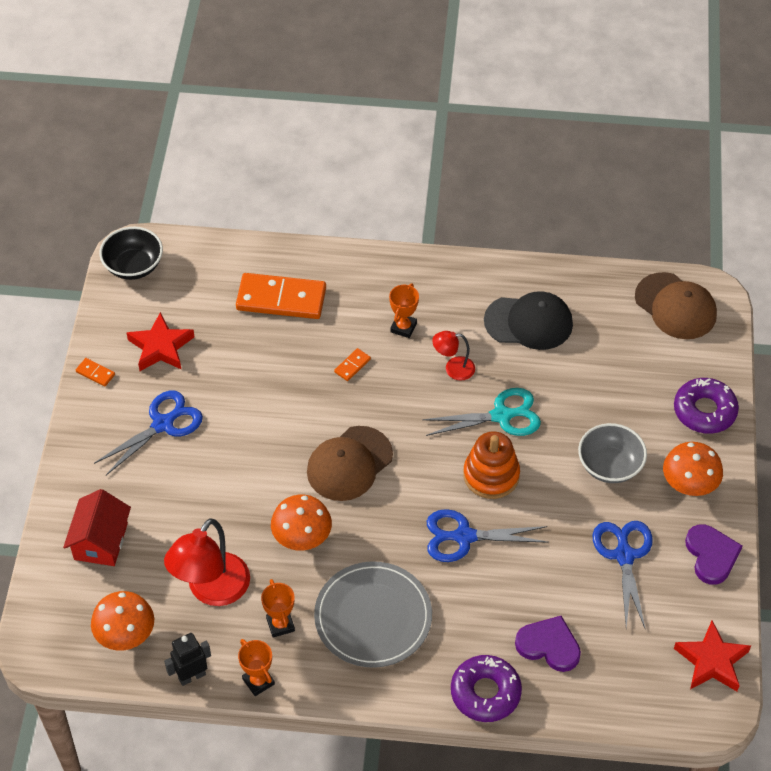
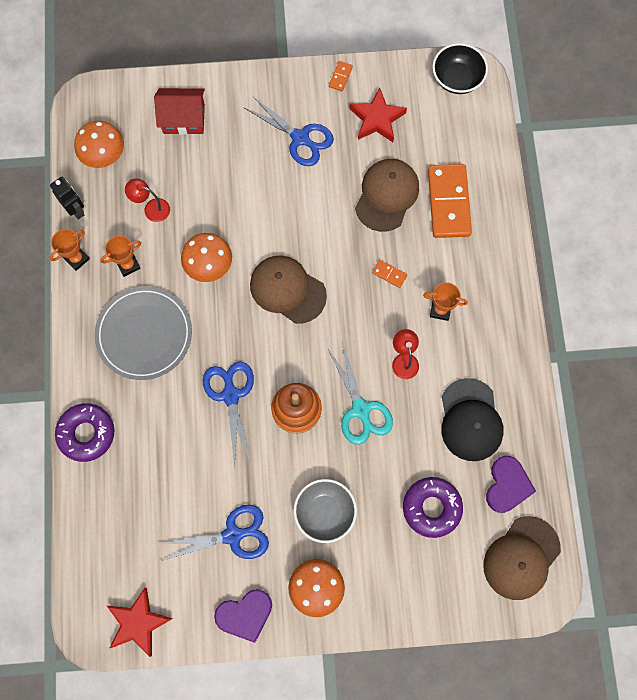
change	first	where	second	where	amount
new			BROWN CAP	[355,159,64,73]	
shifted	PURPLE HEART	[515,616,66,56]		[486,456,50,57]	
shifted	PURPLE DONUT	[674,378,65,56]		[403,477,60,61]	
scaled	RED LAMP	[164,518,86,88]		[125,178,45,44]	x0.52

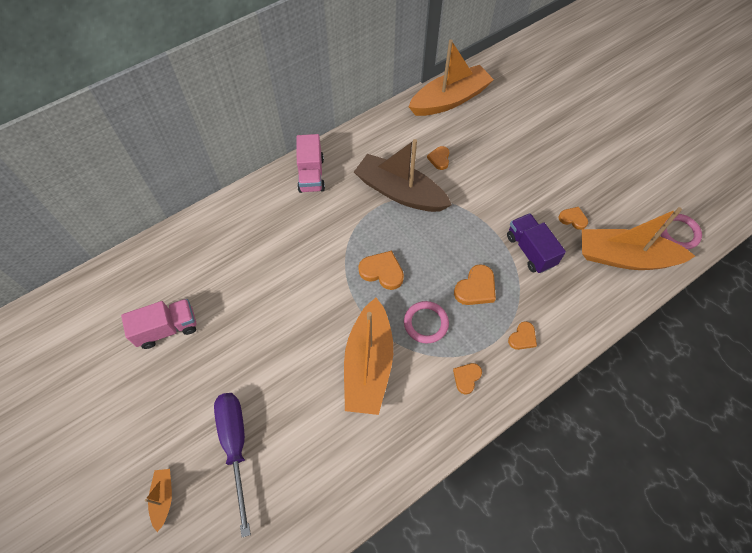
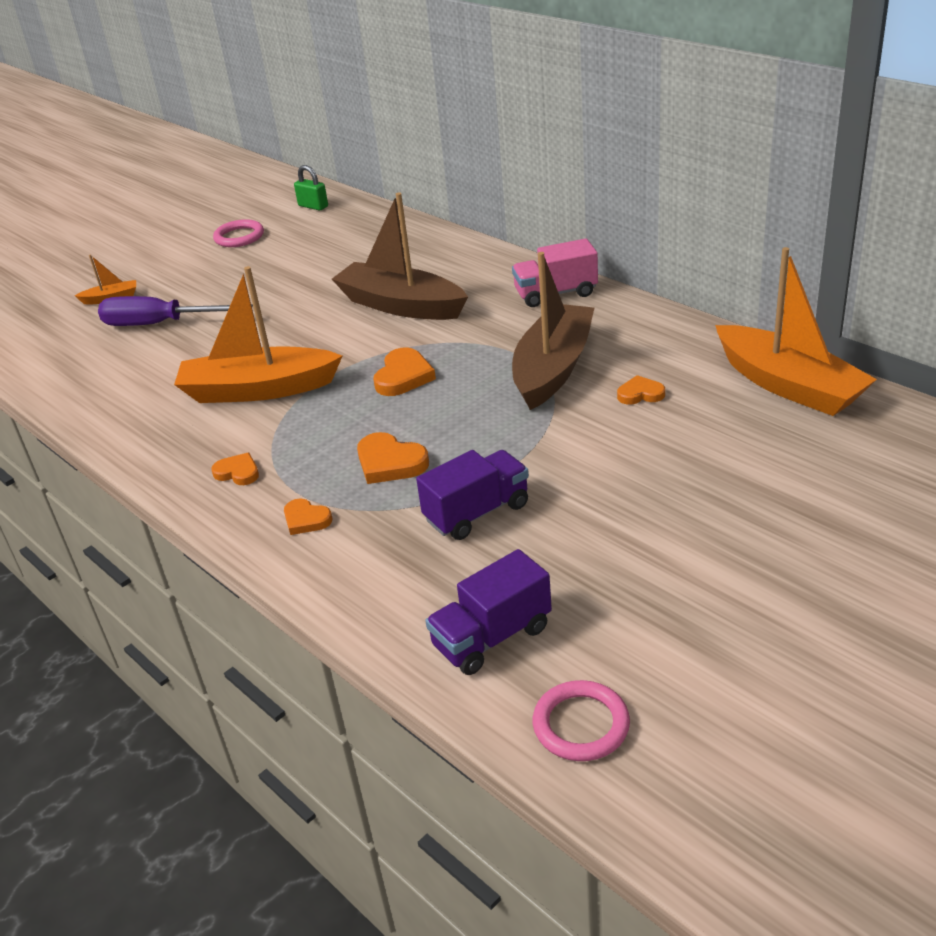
change	first	where	second	where	amount
gone	PINK TRUCK	[121,299,75,50]			
gone	ORANGE HEART	[559,207,29,23]			
new			GREEN PADLOCK	[294,165,34,46]	
new			BROWN BOAT	[332,192,136,128]	
shifted	PINK RING	[404,301,45,43]		[213,219,51,28]	
swapped	ORANGE BOAT	[582,207,113,63]	PURPLE TRUCK	[425,549,127,126]	
rotated	PURPLE SCREWDRIVER	[214,393,37,144]		[98,296,155,30]	150 degrees counterclockwise

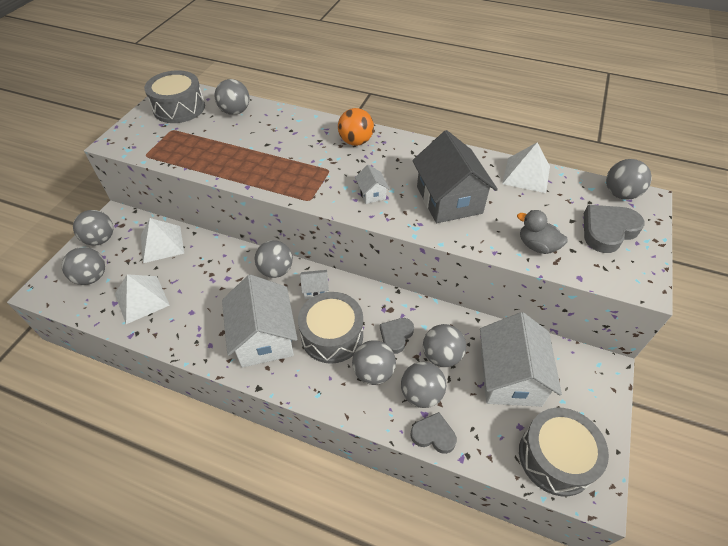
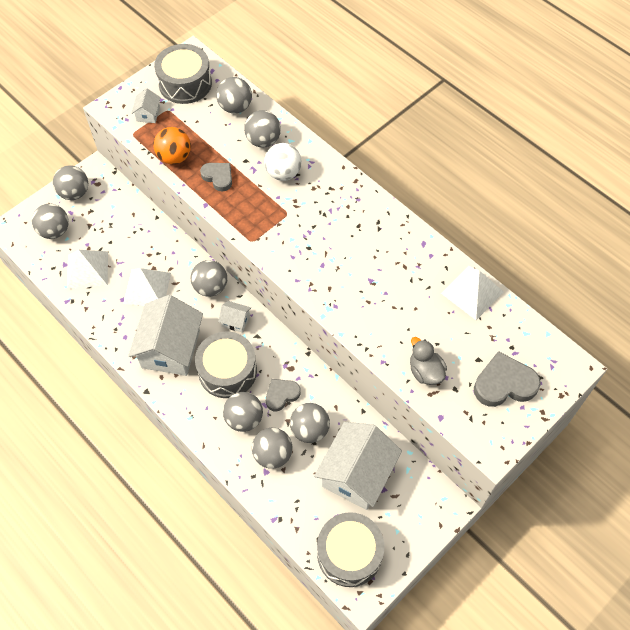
change	first	where	second	where	amount
gone	GREY HOUSE	[412,130,86,93]			
new			WHITE BALL	[264,143,38,38]	
shifted	WHITE PYRAMID	[141,218,43,45]		[123,268,48,38]	
shifted	ORANGE BALL	[338,108,36,38]		[153,127,38,38]	
shifted	WHITE HOUSE	[355,165,35,39]		[131,88,30,35]	
shifted	GREY HEART	[411,412,46,42]		[200,163,32,29]	
shifted	GREY BALL	[606,159,46,41]		[244,110,37,37]	

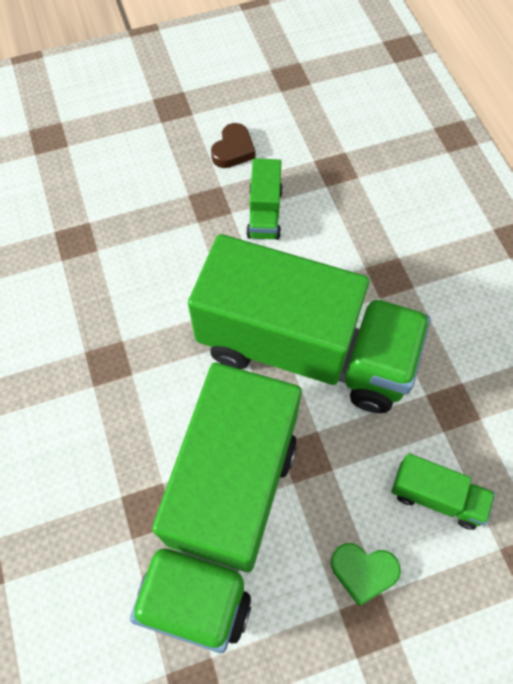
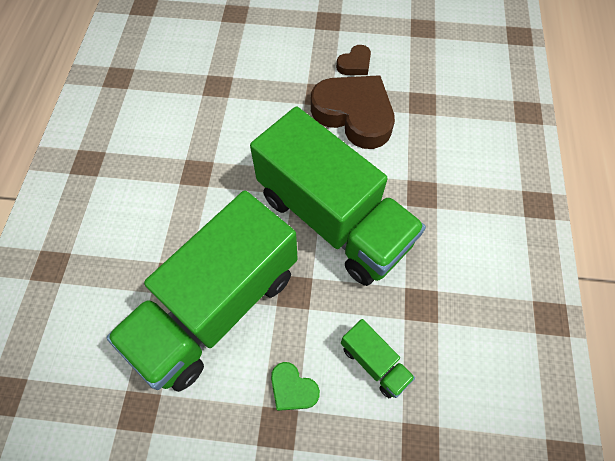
change	first	where	second	where	amount
swapped	GREEN TRUCK	[247,158,36,82]	BROWN HEART	[311,75,84,74]	

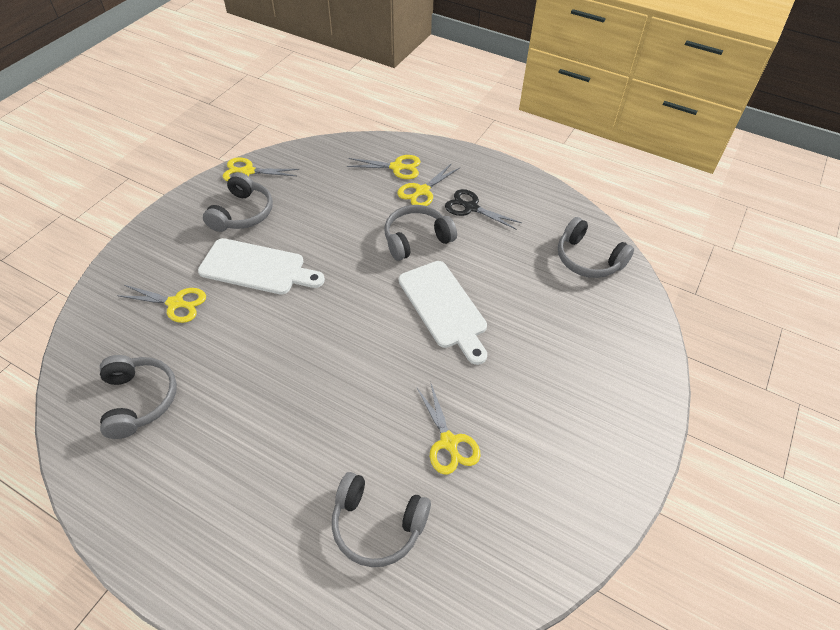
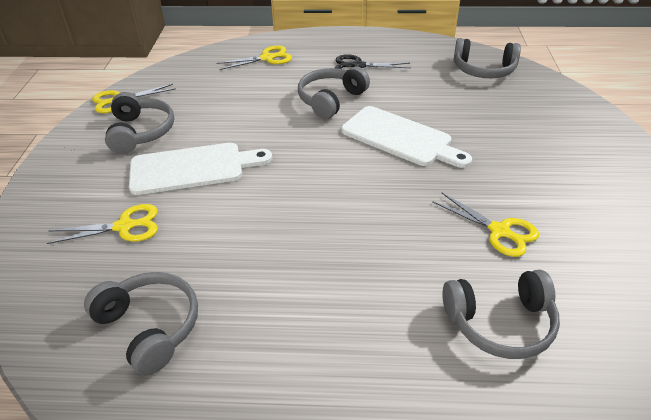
change	first	where	second	where	amount
gone	YELLOW SCISSORS	[397,163,63,43]			

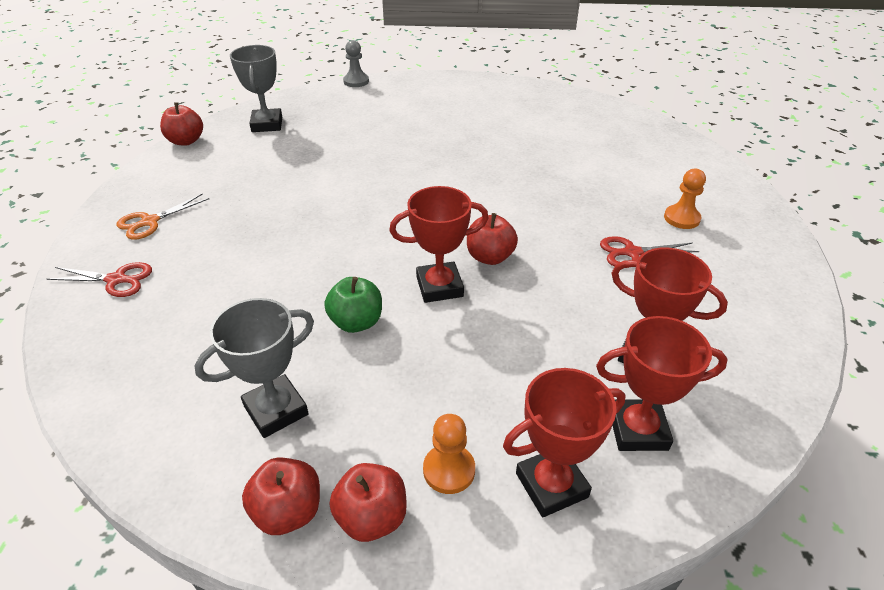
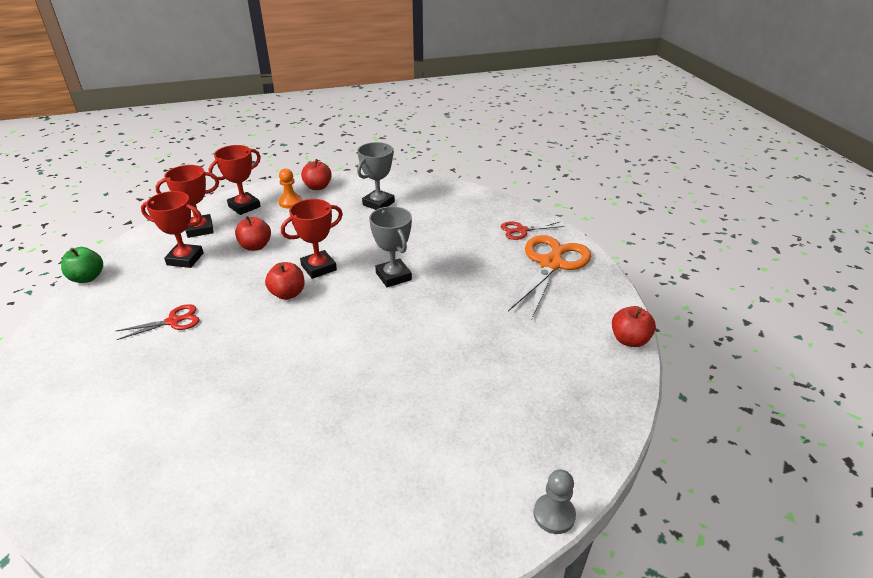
change	first	where	second	where	amount
gone	ORANGE PAWN	[664,169,42,60]			
shifted	GREY TROPHY	[230,45,52,87]		[369,206,43,81]	
shifted	RED APPLE	[242,457,78,78]		[235,216,36,35]	
shifted	GREEN APPLE	[324,277,58,56]		[61,247,42,36]	
scaled	ORANGE SCISSORS	[117,194,92,46]		[508,235,83,85]	x1.97

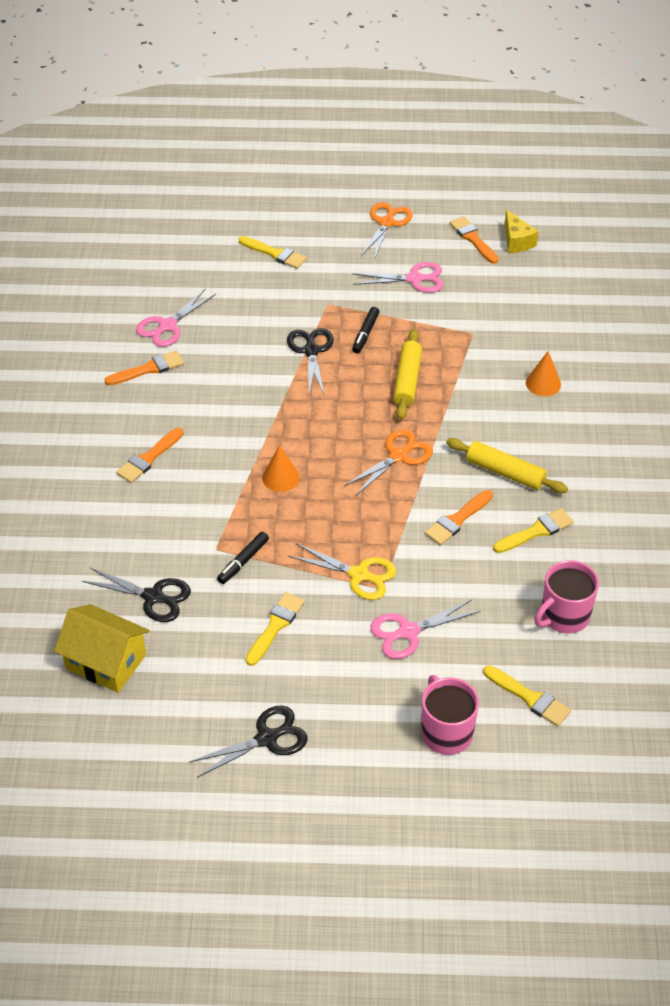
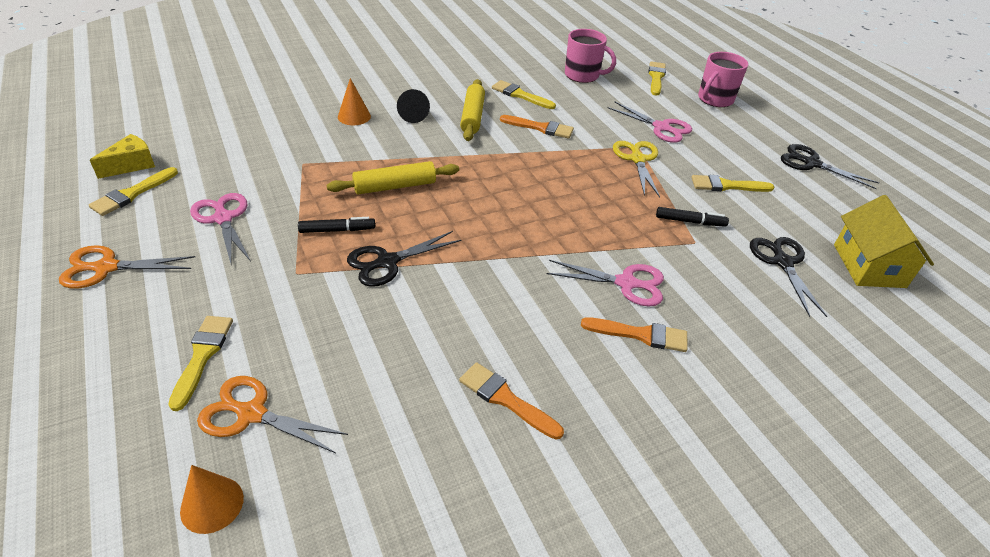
change	first	where	second	where	amount
new			BLACK CONE	[397,89,33,34]	
shifted	PINK SCISSORS	[136,289,80,58]		[546,260,118,47]	
shifted	ORANGE CONE	[262,445,38,47]		[180,465,64,69]	
shifted	ORANGE SCISSORS	[344,429,89,67]		[197,376,151,77]	
repainted	ORANGE BRUSH	[450,216,49,48]	YELLOW BRUSH	[89,167,89,49]	

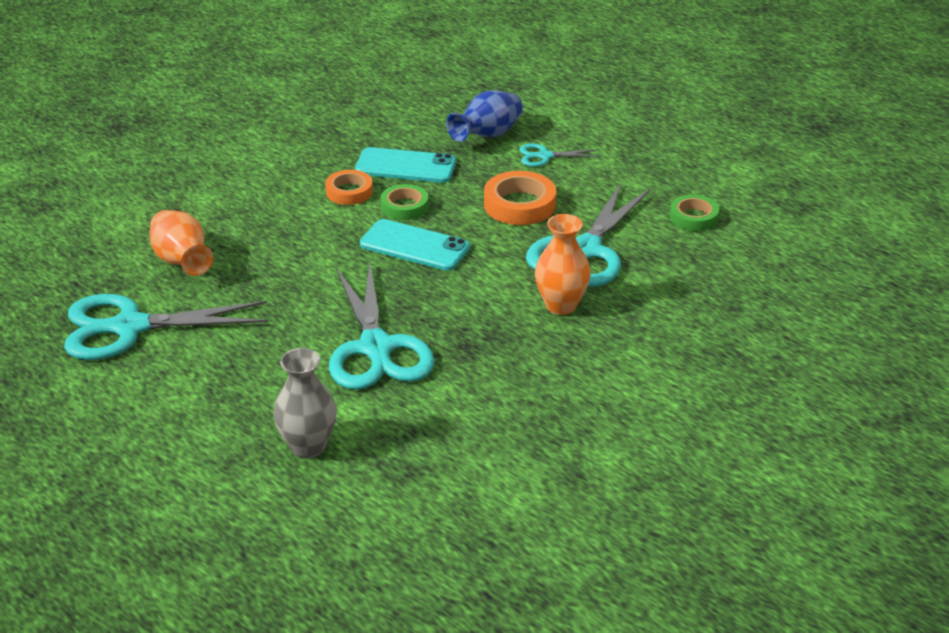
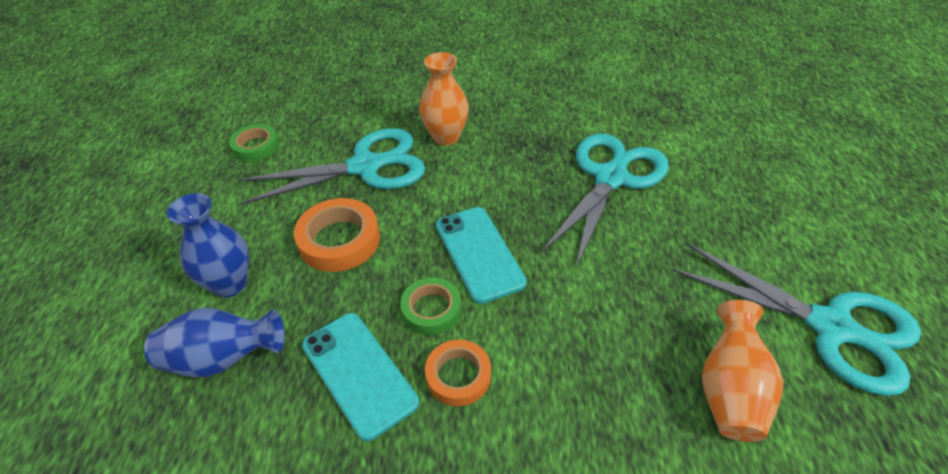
change	first	where	second	where	amount
gone	GREY VASE	[273,348,64,110]			
swapped	TURQUOISE SCISSORS	[519,143,82,24]	BLUE VASE	[167,193,82,104]	

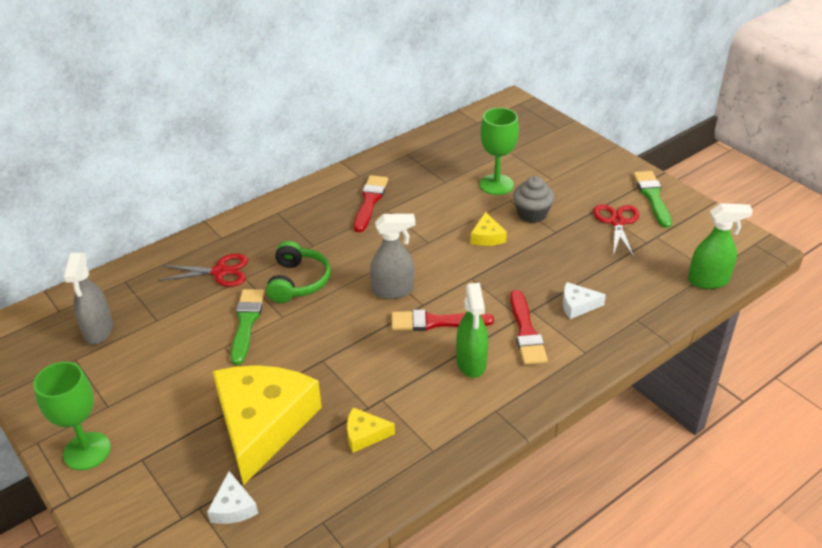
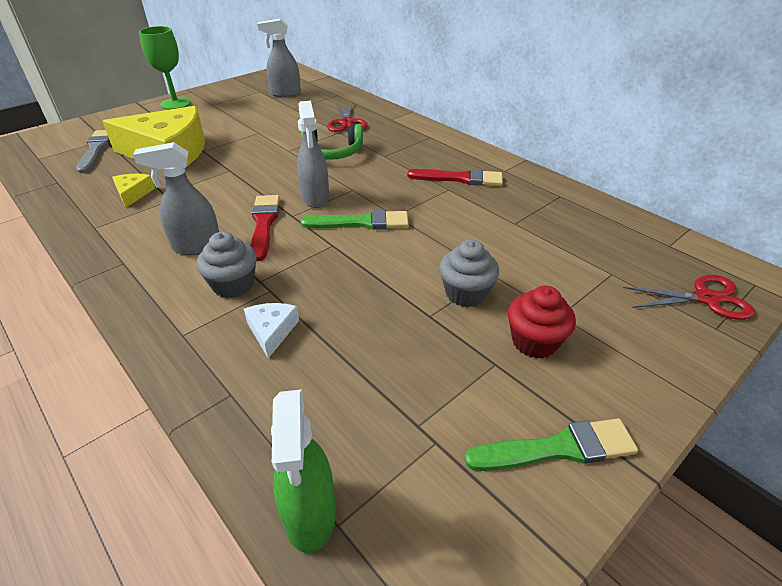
change	first	where	second	where	amount
gone	YELLOW CHEESE	[470,212,37,34]			
gone	GREEN GOBLET	[480,108,39,87]			
new			RED CUPCAKE	[508,286,68,73]	
shifted	GREEN BRUSH	[231,289,34,76]		[301,210,108,20]	
shifted	RED SCISSORS	[593,204,46,54]		[623,275,132,45]	
swapped	WHITE CHEESE	[207,471,51,53]	GREY BRUSH	[76,130,34,43]	
swapped	RED BRUSH	[510,290,38,75]	GREY CUPCAKE	[196,232,61,66]	
repainted	GREEN SPRAY BOTTLE	[456,283,32,95]	GREY SPRAY BOTTLE	[133,142,86,113]	

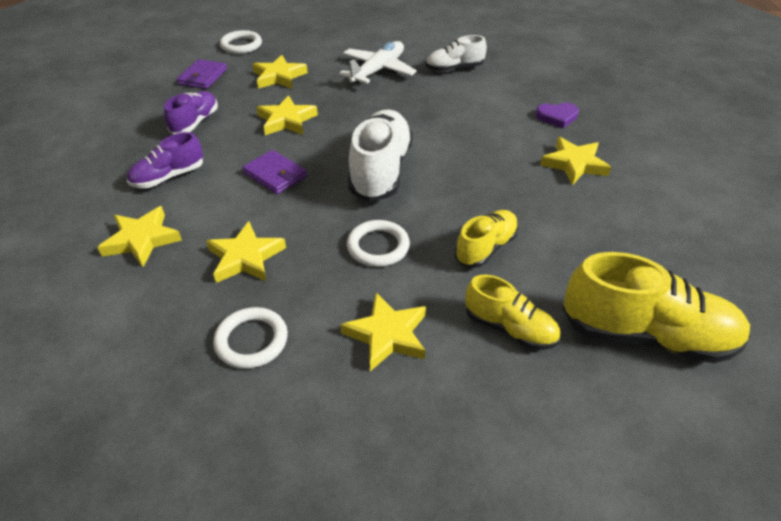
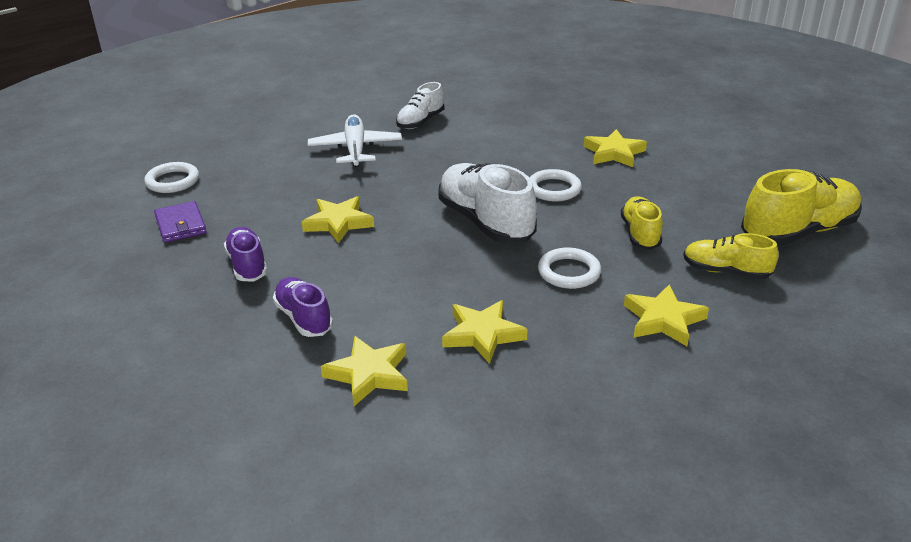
change	first	where	second	where	amount
gone	PURPLE WALLET	[242,150,65,44]			
gone	YELLOW STAR	[252,55,56,34]			
gone	PURPLE HEART	[535,103,44,25]			
shifted	WHITE RING	[213,307,75,62]		[529,169,53,32]	
rotated	PURPLE SHOE	[127,132,76,56]		[273,277,60,60]	135 degrees clockwise
rotated	YELLOW SHOE	[465,275,95,75]		[683,233,96,46]	150 degrees counterclockwise

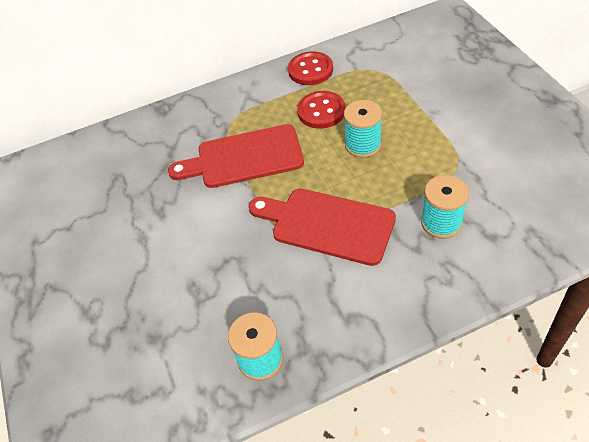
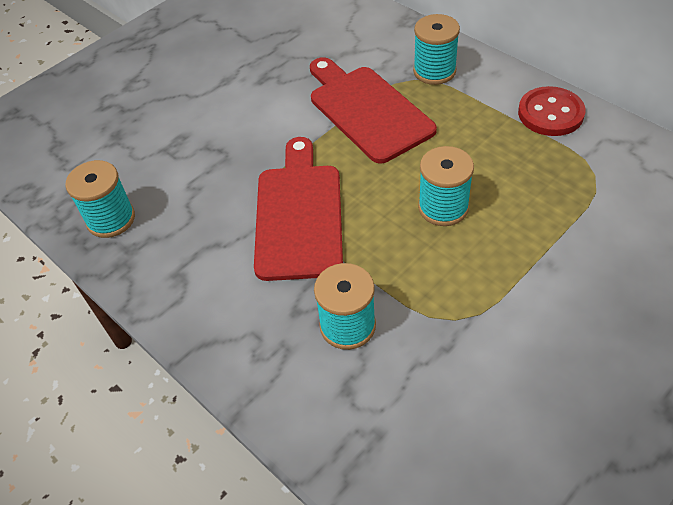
change	first	where	second	where	amount
gone	RED BUTTON	[297,91,48,38]			
new			TURQUOISE SPOOL	[413,14,47,71]	

